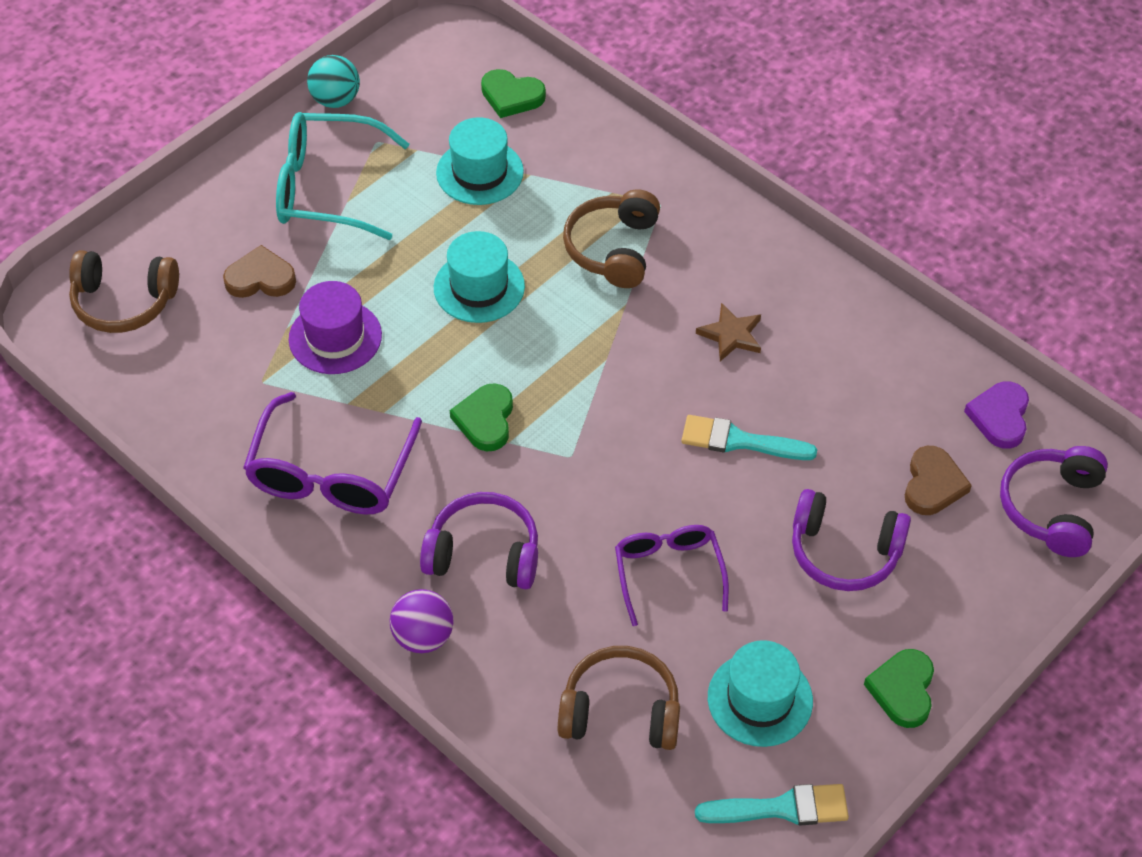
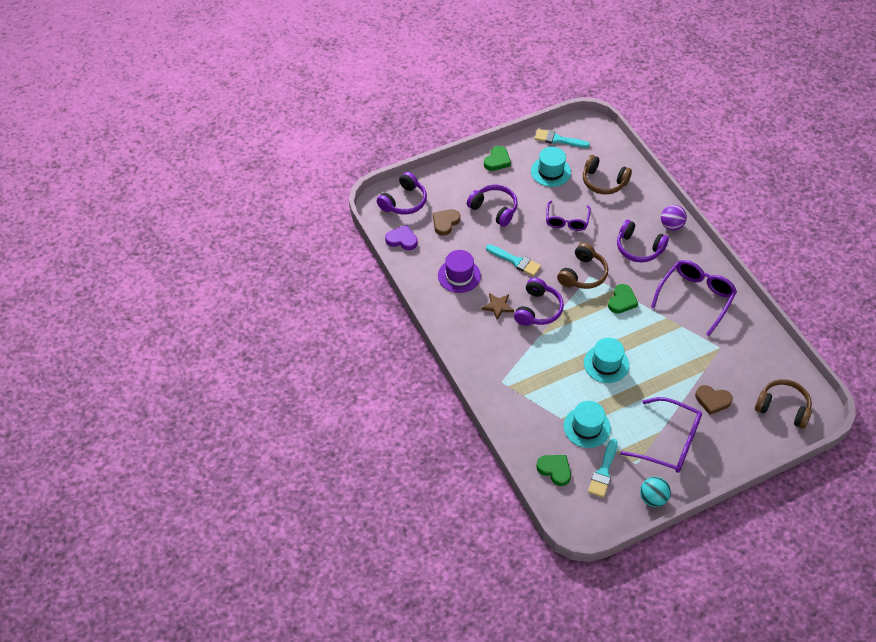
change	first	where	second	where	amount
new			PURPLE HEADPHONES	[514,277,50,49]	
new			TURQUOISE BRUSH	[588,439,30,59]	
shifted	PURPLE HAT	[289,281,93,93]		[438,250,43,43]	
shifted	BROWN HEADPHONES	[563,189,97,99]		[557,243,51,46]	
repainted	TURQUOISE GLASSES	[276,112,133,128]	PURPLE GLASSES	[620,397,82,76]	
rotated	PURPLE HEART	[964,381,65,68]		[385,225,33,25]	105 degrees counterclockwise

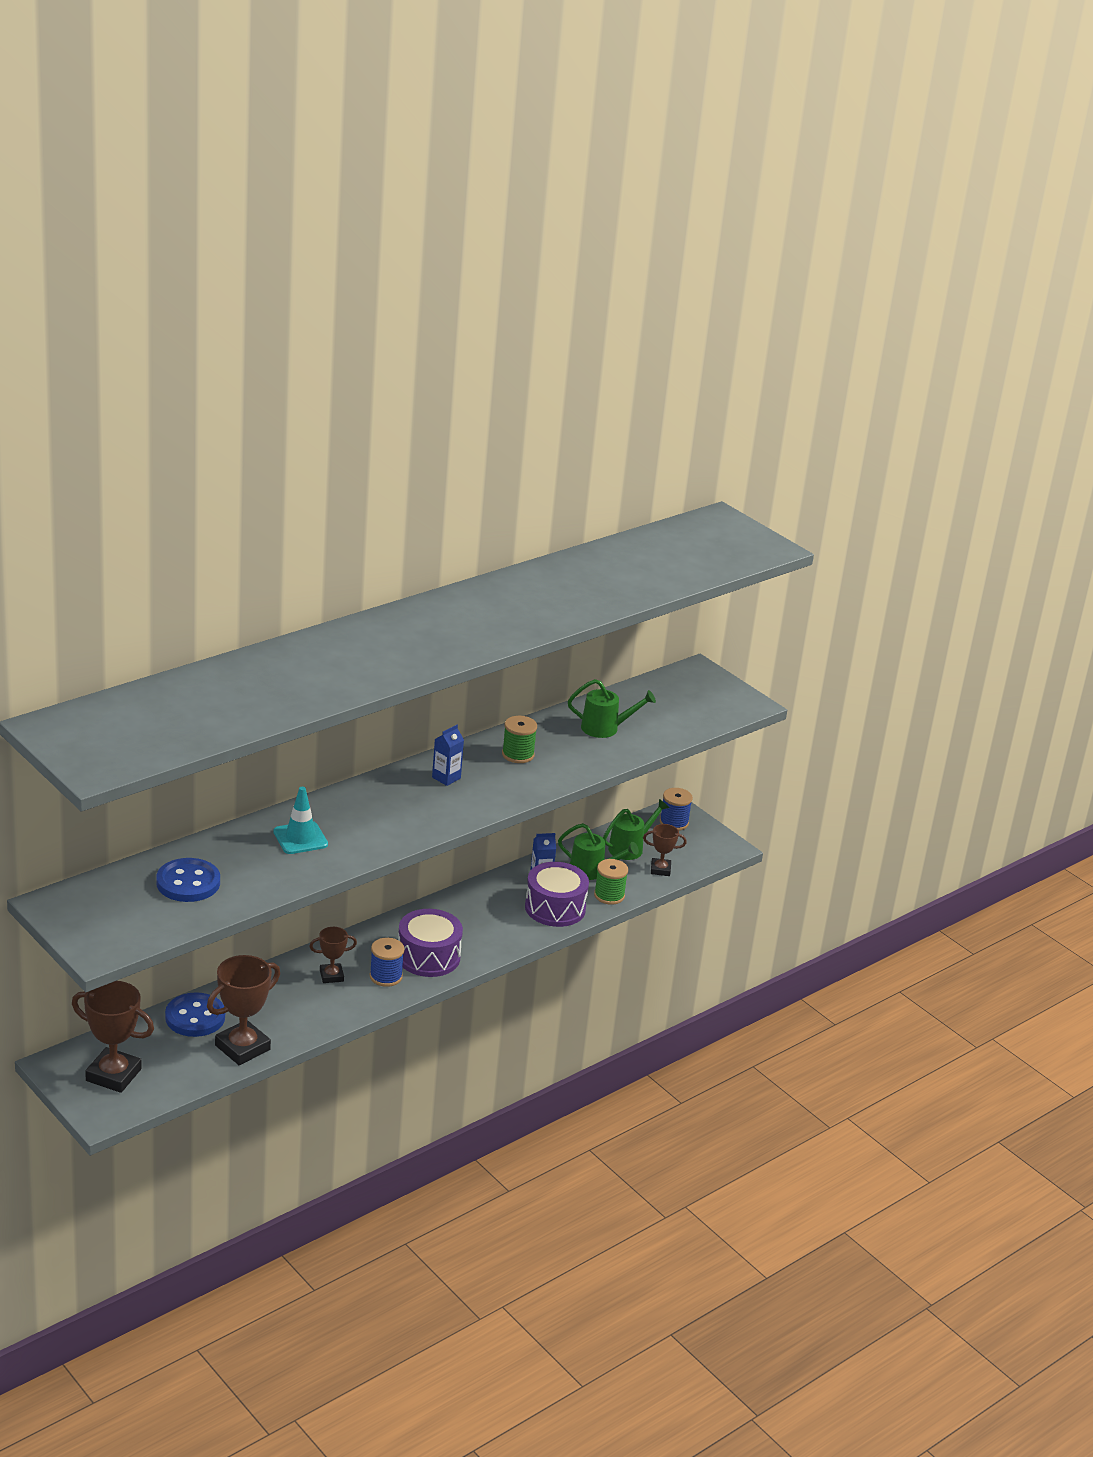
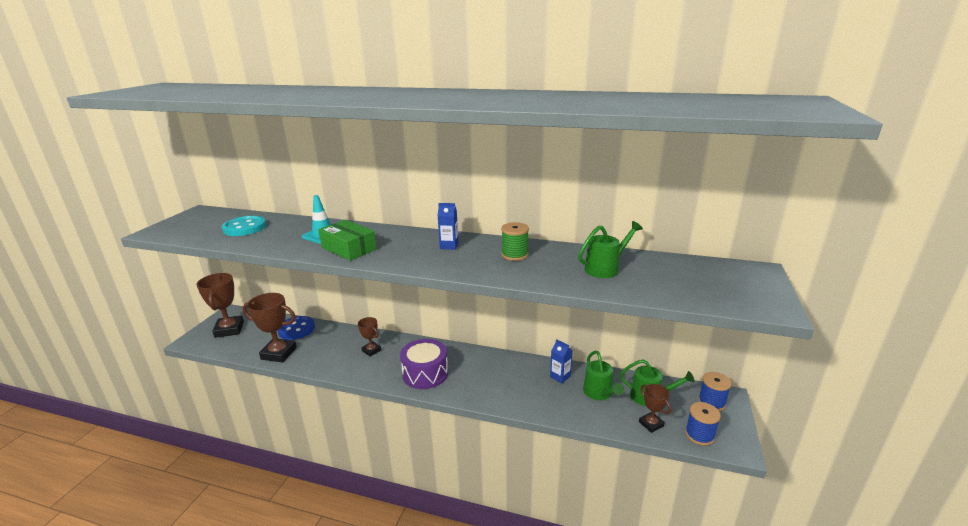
change	first	where	second	where	amount
gone	PURPLE DRUM	[525,862,64,65]			
gone	GREEN SPOOL	[594,859,34,46]			
new			GREEN BOX	[318,220,59,41]	
shifted	BLUE SPOOL	[370,938,35,49]		[685,402,36,44]	
repainted	BLUE BUTTON	[157,858,63,44]	TURQUOISE BUTTON	[222,216,45,20]	
rotated	GREEN WATERING CAN	[568,679,88,59]		[578,221,65,57]	90 degrees counterclockwise

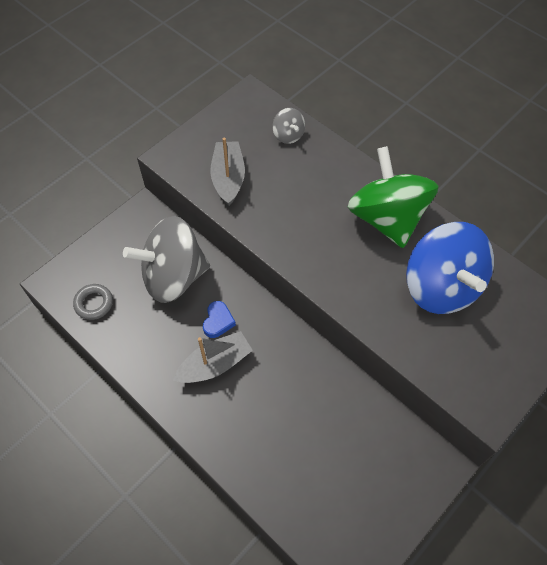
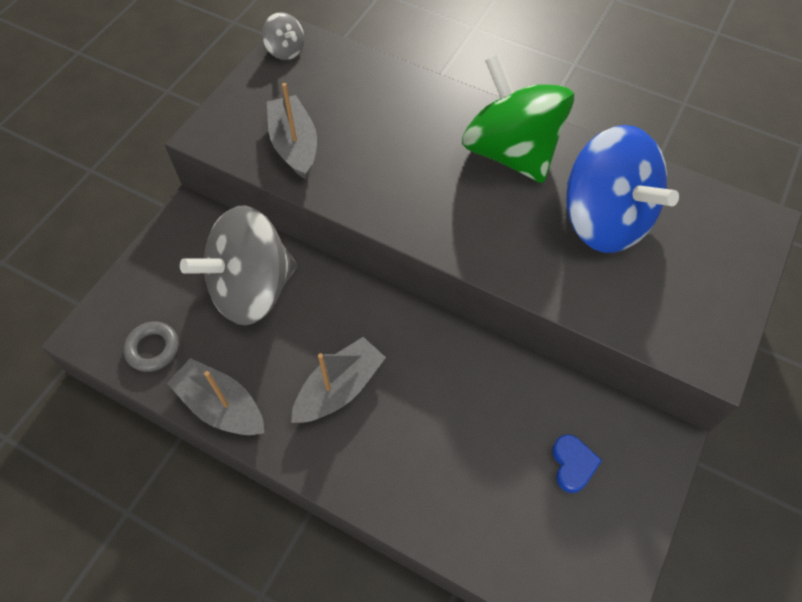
change	first	where	second	where	amount
new			GREY BOAT	[167,358,97,77]	
shifted	BLUE HEART	[203,301,33,37]		[552,434,50,59]	
shifted	GREY SPINNING TOP	[273,108,32,36]		[262,12,42,48]	

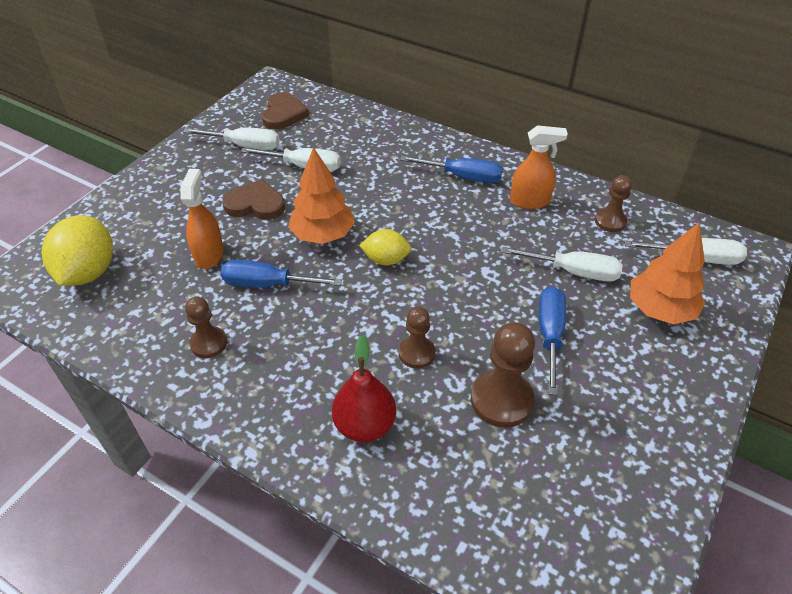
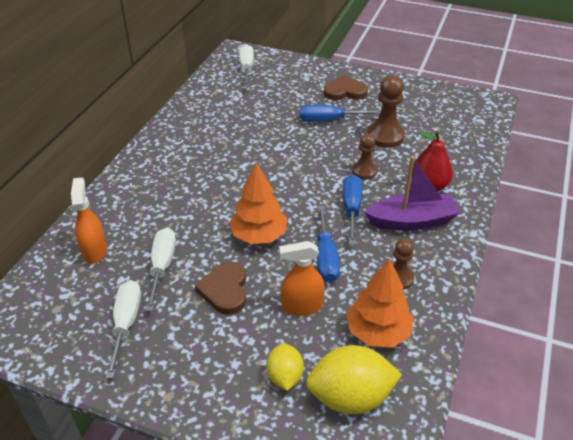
change	first	where	second	where	amount
gone	WHITE SCREWDRIVER	[501,247,122,35]			
gone	BROWN PAWN	[595,175,37,57]			
new			PURPLE BOAT	[365,156,95,75]	
shifted	BROWN HEART	[262,92,47,38]		[324,75,44,26]	
shifted	YELLOW LEMON	[359,229,52,36]		[266,343,38,48]	
shifted	BLUE SCREWDRIVER	[400,156,103,27]		[343,175,19,69]	
shifted	ORANGE SPRAY BOTTLE	[510,125,58,84]		[71,178,36,86]	
shifted	ORANGE TREE	[630,222,75,102]		[346,259,68,89]	

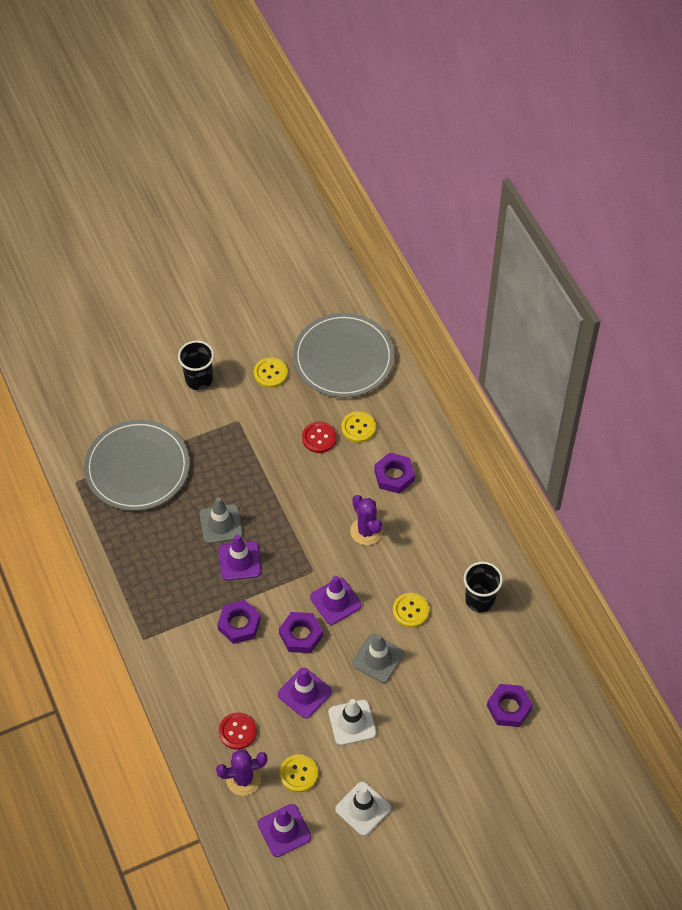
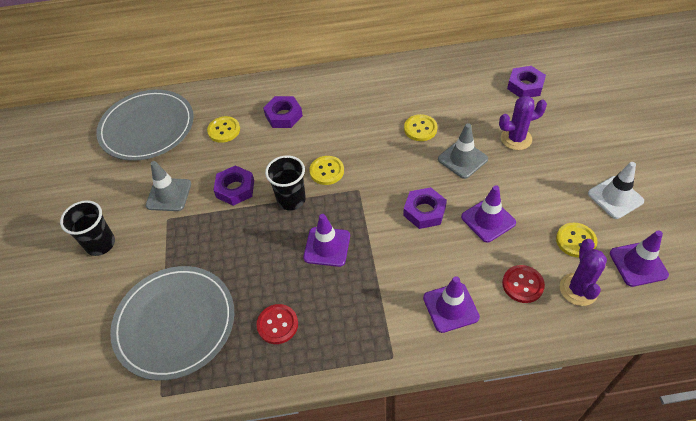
change	first	where	second	where	amount
gone	WHITE TRAFFIC CONE	[328,699,49,46]			
shifted	GREY TRAFFIC CONE	[200,497,43,47]		[146,161,45,50]	
shifted	PURPLE NUT	[217,600,44,44]		[213,165,41,41]	
shifted	YELLOW BUTTON	[254,357,34,31]		[309,156,35,29]	
shifted	RED BUTTON	[302,421,35,32]		[256,304,42,40]	
shifted	PURPLE TRAFFIC CONE	[310,576,52,49]		[423,276,57,57]	
shifted	PURPLE CACTUS	[350,495,33,50]		[499,96,48,54]	
shifted	BLACK CUP	[464,561,39,52]		[265,155,41,55]	

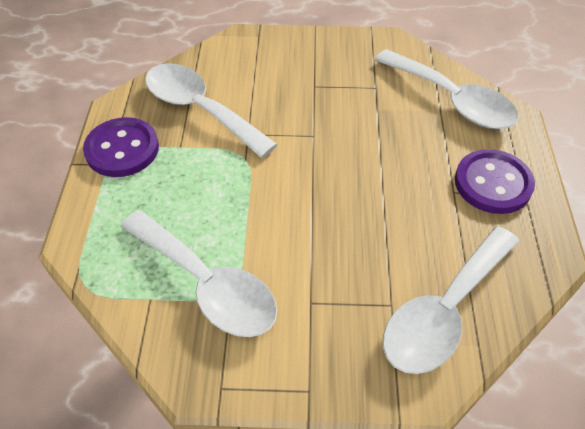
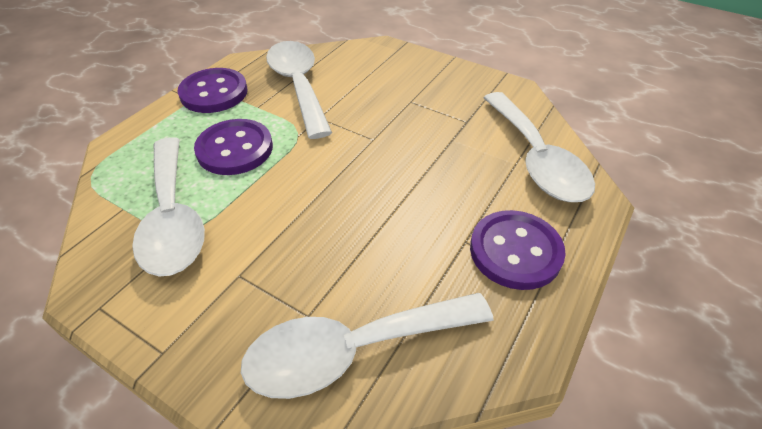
change	first	where	second	where	amount
new			PURPLE BUTTON	[194,119,79,56]	

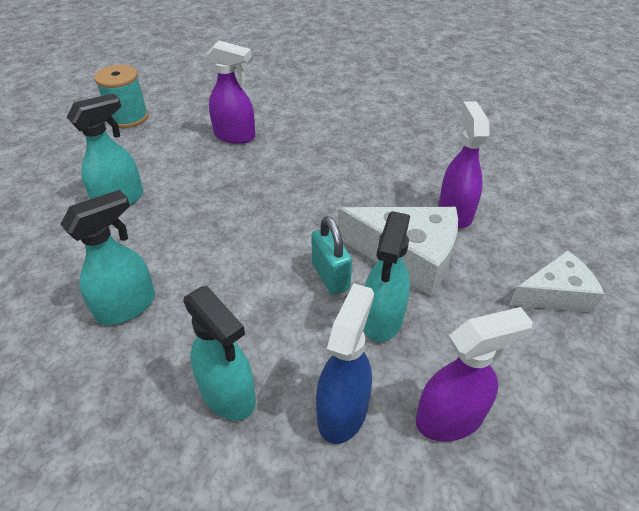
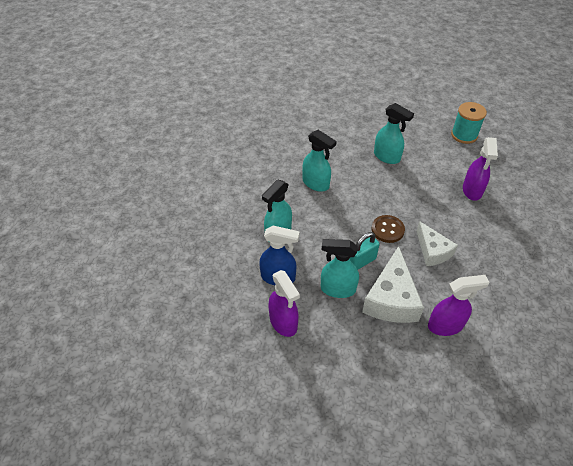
change	first	where	second	where	amount
new			BROWN BUTTON	[372,215,33,28]	
shifted	WHITE CHEESE	[509,250,95,63]		[417,221,41,45]	

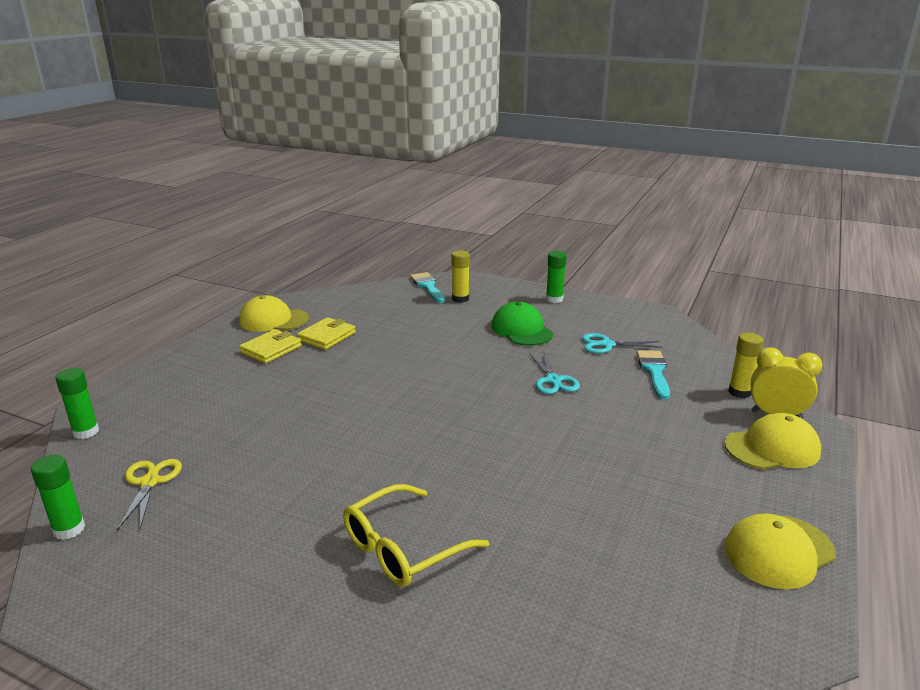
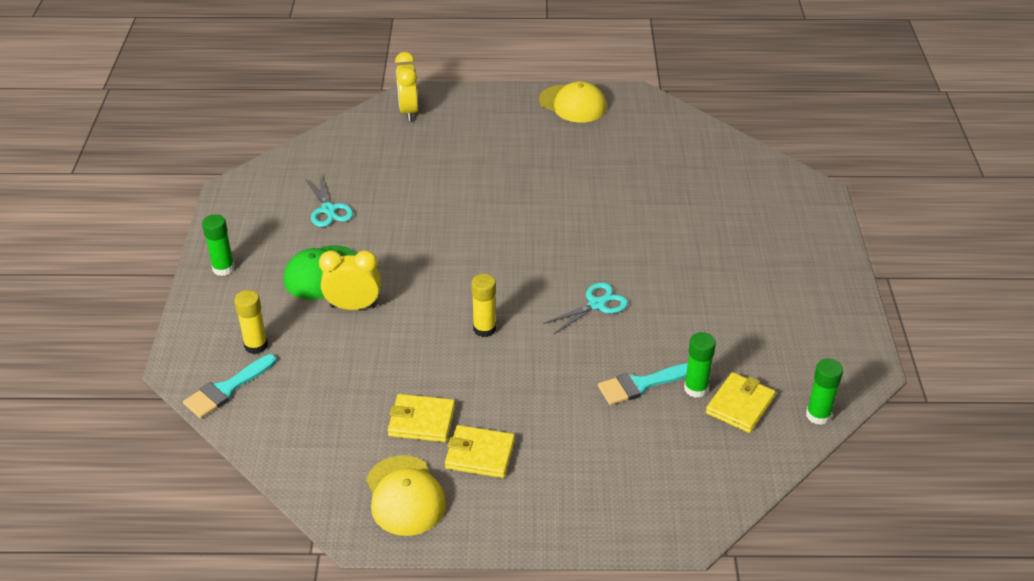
change	first	where	second	where	amount
gone	YELLOW GLASSES	[343,484,146,103]			
gone	YELLOW CAP	[724,413,97,56]			
new			YELLOW CLOCK	[319,250,62,60]	
shifted	GREEN GLUE STICK	[55,368,44,71]		[684,332,32,66]	
shifted	TURQUOISE SCISSORS	[529,352,51,42]		[543,282,85,52]	
shifted	TURQUOISE BRUSH	[637,350,33,49]		[598,363,90,42]	
shifted	YELLOW GLUE STICK	[728,333,35,65]		[471,274,25,63]	
swapped	YELLOW SCISSORS	[117,459,65,71]	YELLOW WALLET	[706,372,69,61]	

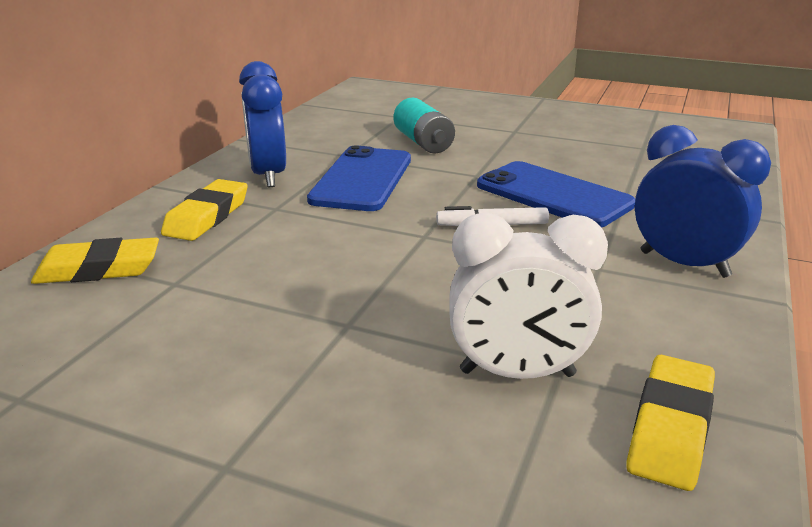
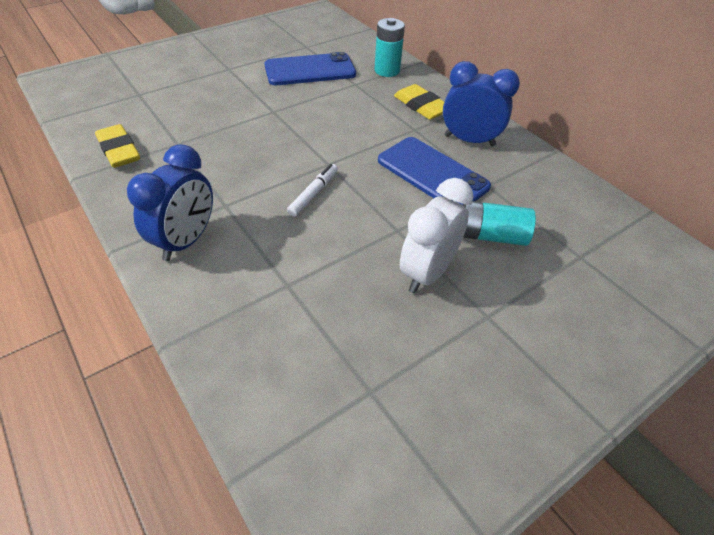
change	first	where	second	where	amount
shifted	WHITE CLOCK	[449,213,159,166]		[400,178,73,115]	
shifted	BLUE PHONE	[477,161,158,67]		[264,52,92,33]	
swapped	YELLOW ERASER	[31,238,128,46]	TURQUOISE BATTERY	[374,18,31,59]	
rotated	BLUE CLOCK	[635,125,136,153]		[127,144,86,117]	45 degrees counterclockwise

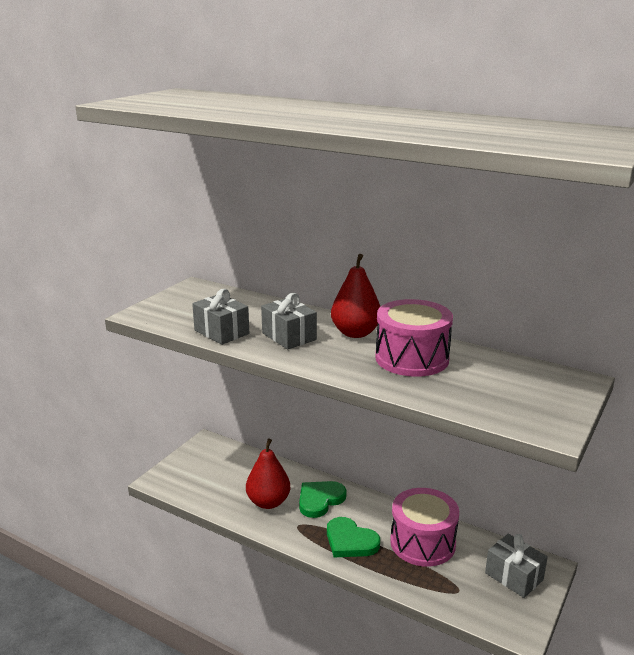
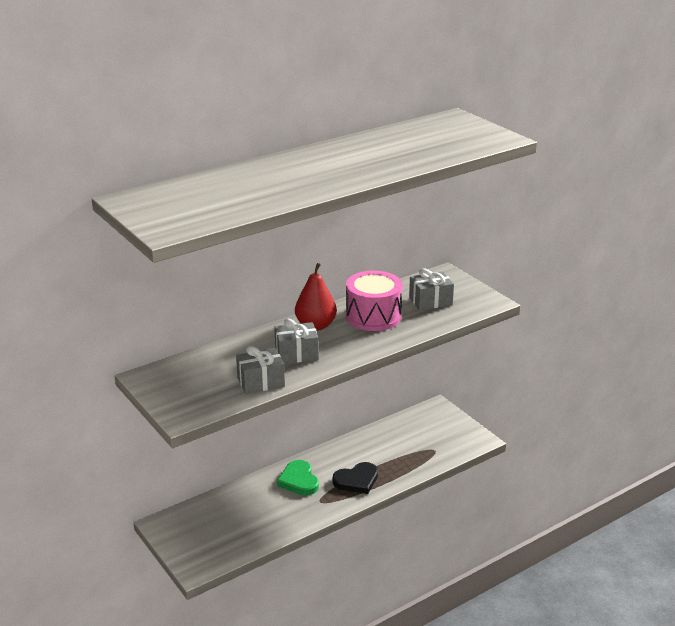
change	first	where	second	where	amount
gone	RED PEAR	[246,438,45,71]			
gone	PINK DRUM	[390,488,69,79]			
shifted	GREY GIFT	[485,534,63,64]		[409,268,45,43]	
repainted	GREEN HEART	[327,517,53,40]	BLACK HEART	[333,462,45,32]	

